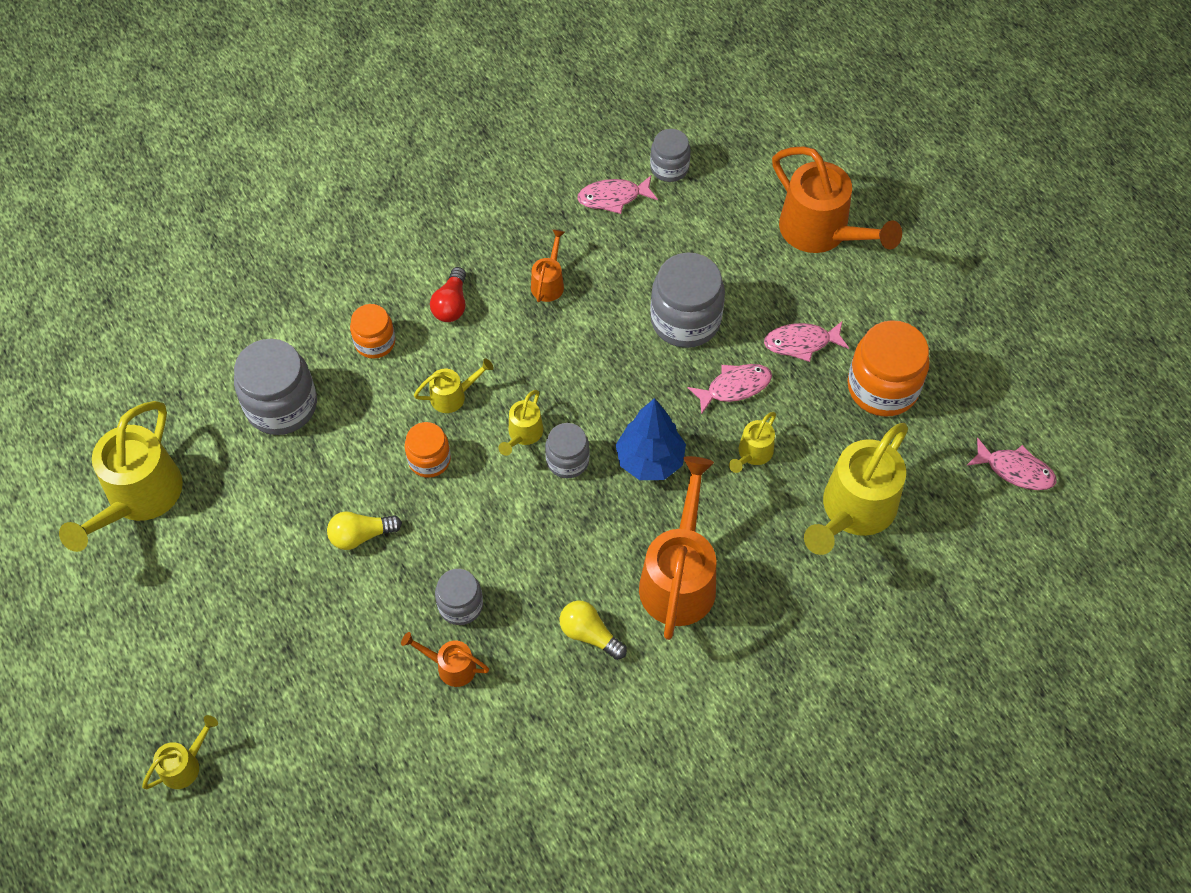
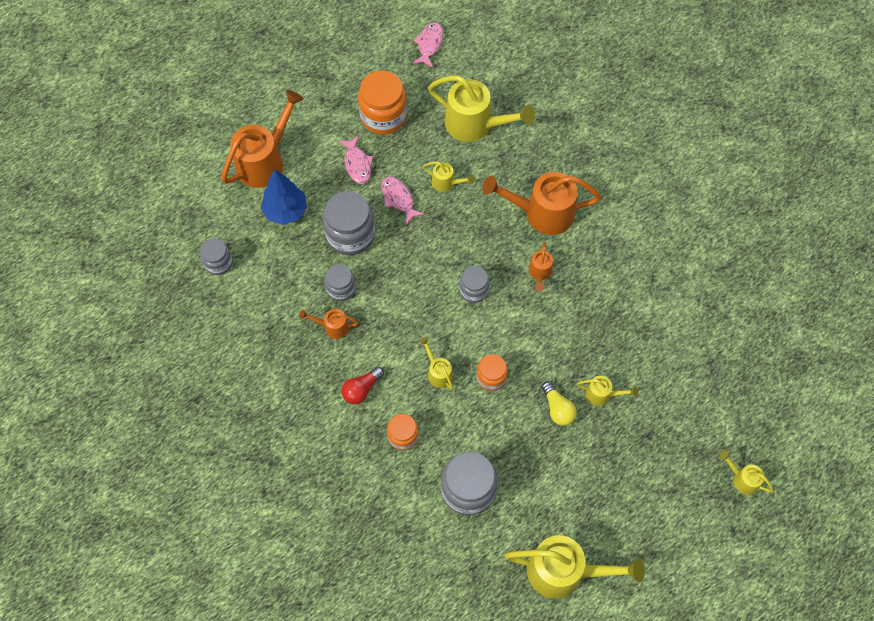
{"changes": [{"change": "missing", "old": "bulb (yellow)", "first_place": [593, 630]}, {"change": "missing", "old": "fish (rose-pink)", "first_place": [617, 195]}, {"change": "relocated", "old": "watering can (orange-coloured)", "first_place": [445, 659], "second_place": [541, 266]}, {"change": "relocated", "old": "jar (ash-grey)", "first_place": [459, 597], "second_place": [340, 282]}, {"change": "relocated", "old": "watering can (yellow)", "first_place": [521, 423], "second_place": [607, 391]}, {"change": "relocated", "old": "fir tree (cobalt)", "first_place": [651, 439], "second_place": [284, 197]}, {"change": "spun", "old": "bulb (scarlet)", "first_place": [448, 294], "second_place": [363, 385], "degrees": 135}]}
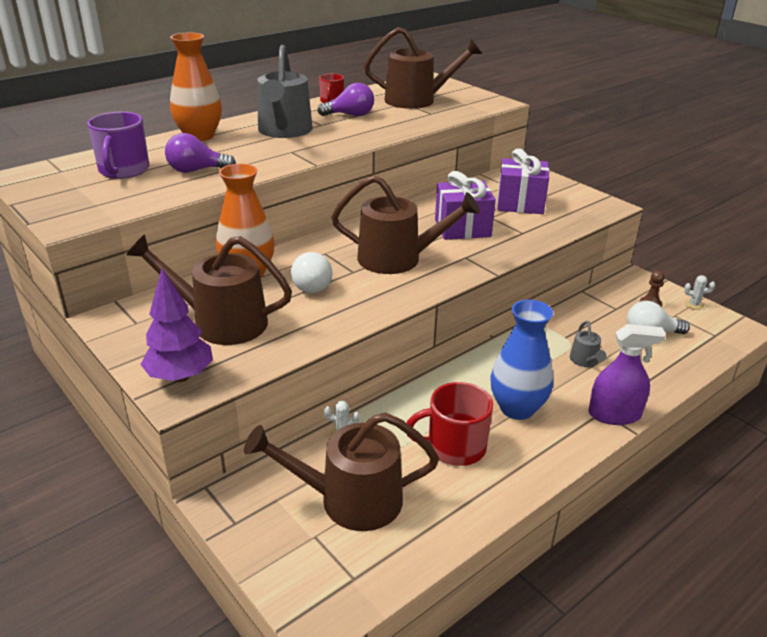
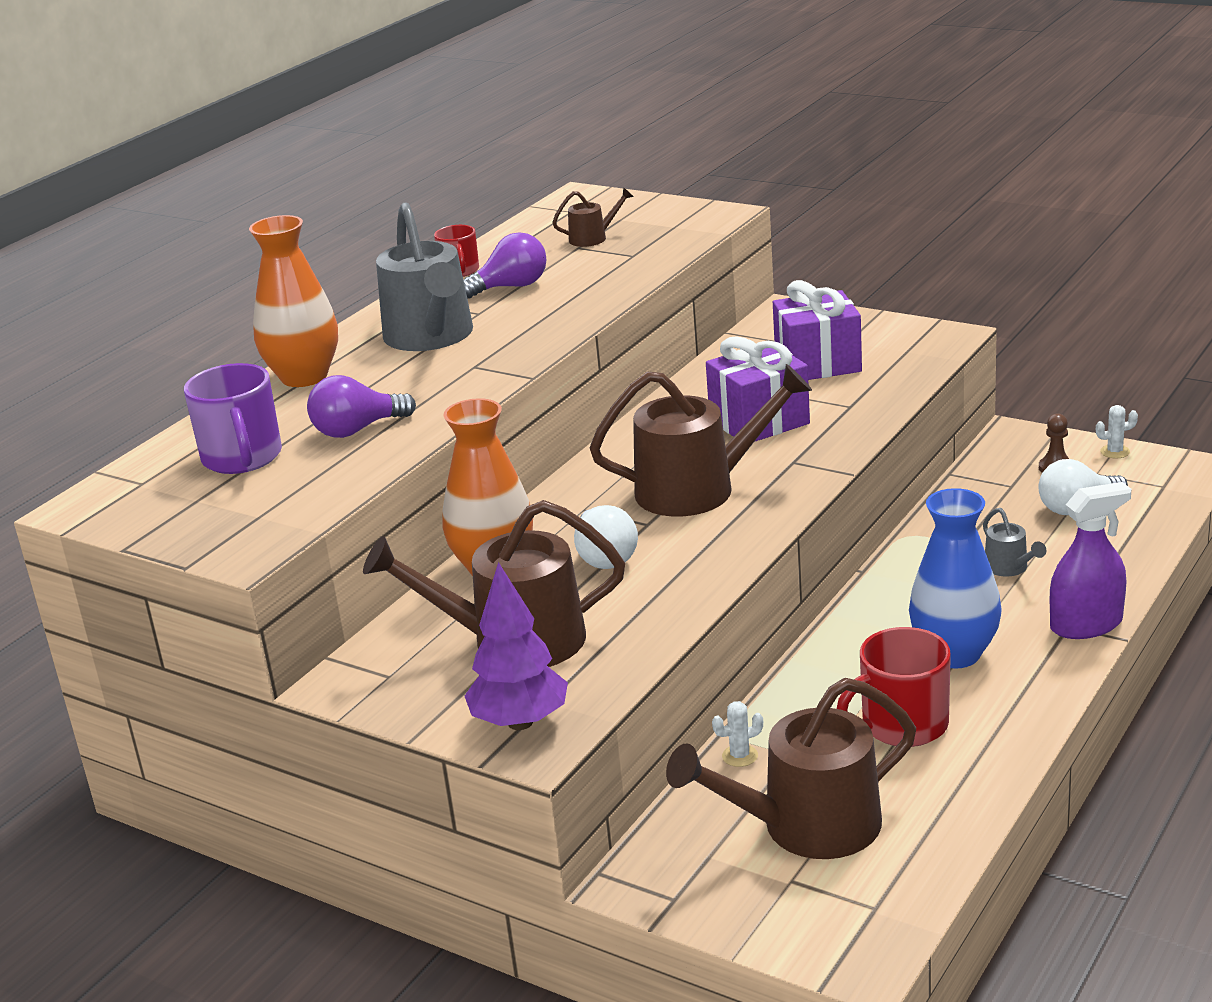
{"changes": [{"change": "size", "old": "watering can (brown)", "first_place": [423, 68], "second_place": [593, 217], "factor": 0.45}]}
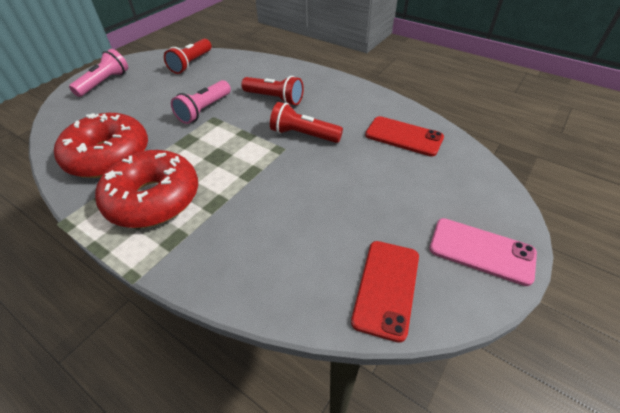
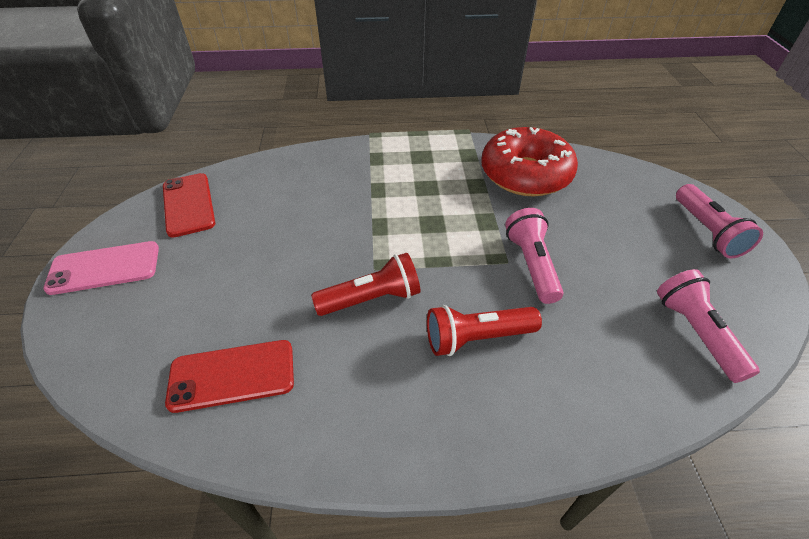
{"changes": [{"change": "missing", "old": "doughnut (scarlet)", "first_place": [146, 189]}, {"change": "colour", "old": "pocket torch (scarlet)", "new": "pocket torch (rose-pink)", "first_place": [188, 56], "second_place": [708, 326]}]}
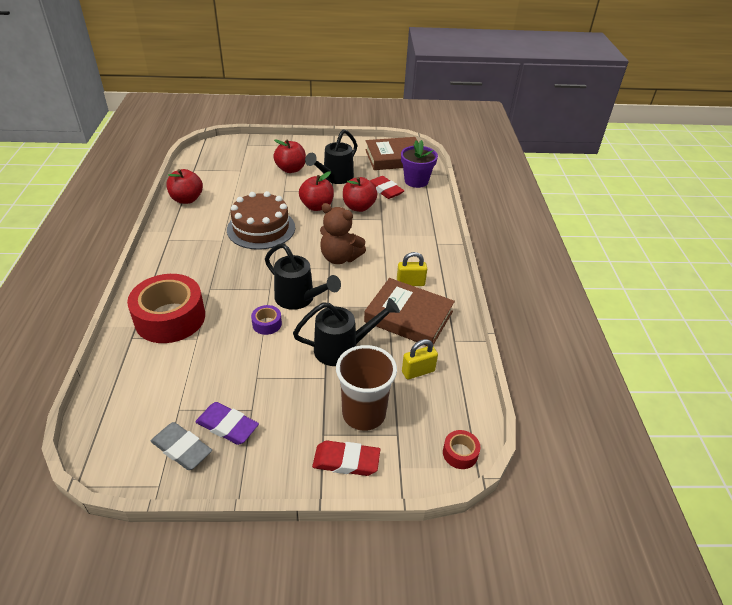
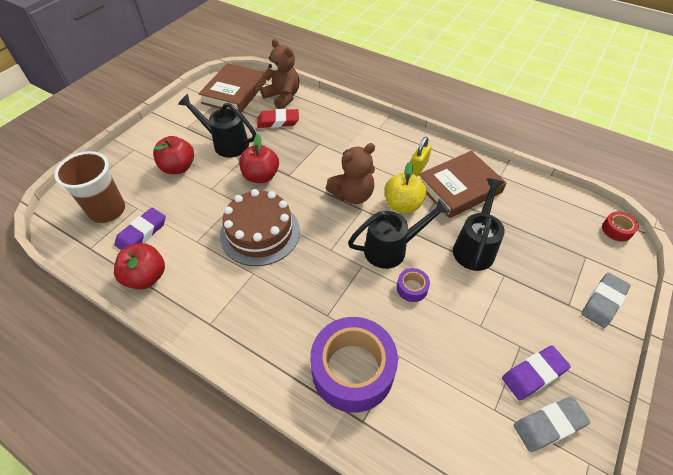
{"changes": [{"change": "missing", "old": "apple fruit (scarlet)", "first_place": [360, 194]}, {"change": "missing", "old": "padlock (yellow)", "first_place": [420, 359]}, {"change": "appeared", "new": "eraser (royal purple)", "second_place": [140, 229]}, {"change": "appeared", "new": "apple fruit (yellow)", "second_place": [405, 187]}, {"change": "relocated", "old": "tumbler (brown)", "first_place": [366, 388], "second_place": [89, 187]}, {"change": "exchanged", "old": "plant pot (royal purple)", "new": "teddy bear (brown)", "first_place": [419, 164], "second_place": [279, 74]}, {"change": "colour", "old": "sticky tape (scarlet)", "new": "sticky tape (royal purple)", "first_place": [166, 308], "second_place": [354, 365]}, {"change": "colour", "old": "eraser (scarlet)", "new": "eraser (ash-grey)", "first_place": [346, 458], "second_place": [606, 300]}, {"change": "spun", "old": "watering can (black)", "first_place": [331, 156], "second_place": [217, 126], "degrees": 135}]}
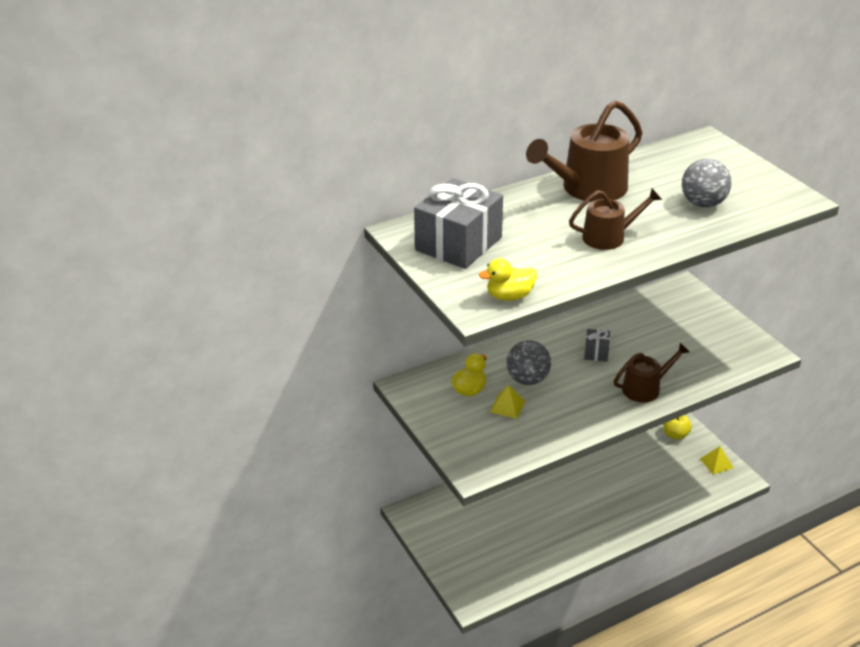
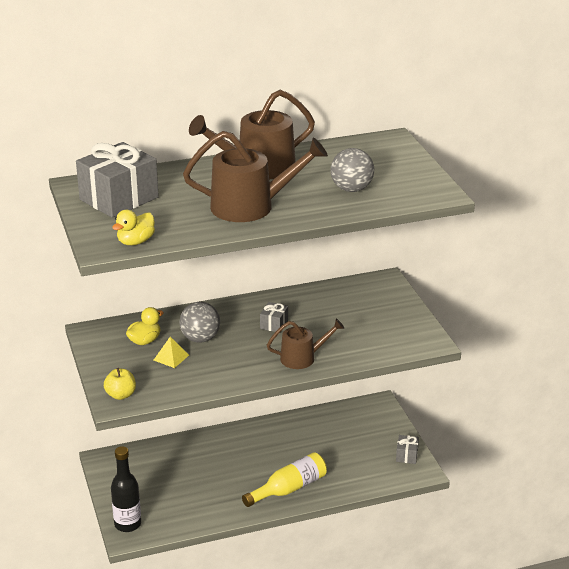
{"changes": [{"change": "appeared", "new": "drink bottle (black)", "second_place": [126, 489]}, {"change": "appeared", "new": "drink bottle (yellow)", "second_place": [284, 479]}, {"change": "relocated", "old": "apple fruit (yellow)", "first_place": [677, 427], "second_place": [120, 384]}, {"change": "exchanged", "old": "solid pyramid (yellow)", "new": "present (ash-grey)", "first_place": [717, 460], "second_place": [407, 449]}, {"change": "spun", "old": "duck (yellow)", "first_place": [508, 279], "second_place": [133, 227], "degrees": -45}, {"change": "size", "old": "watering can (brown)", "first_place": [615, 219], "second_place": [255, 176], "factor": 1.67}]}
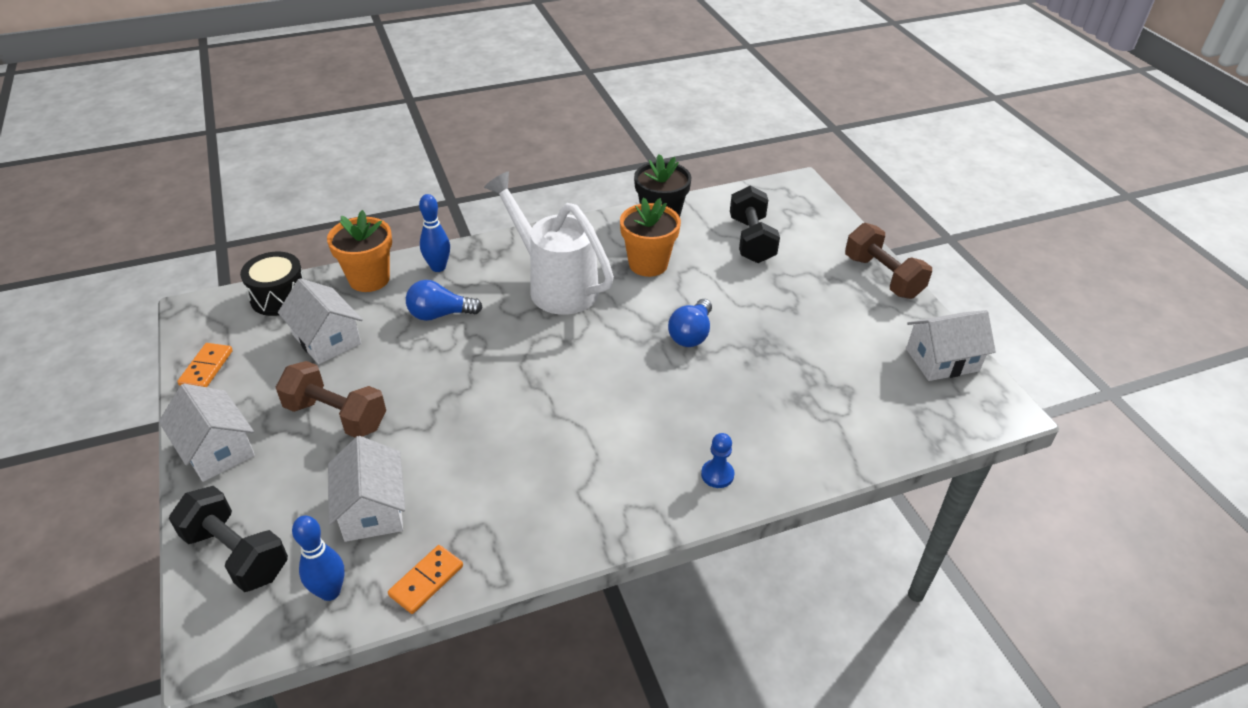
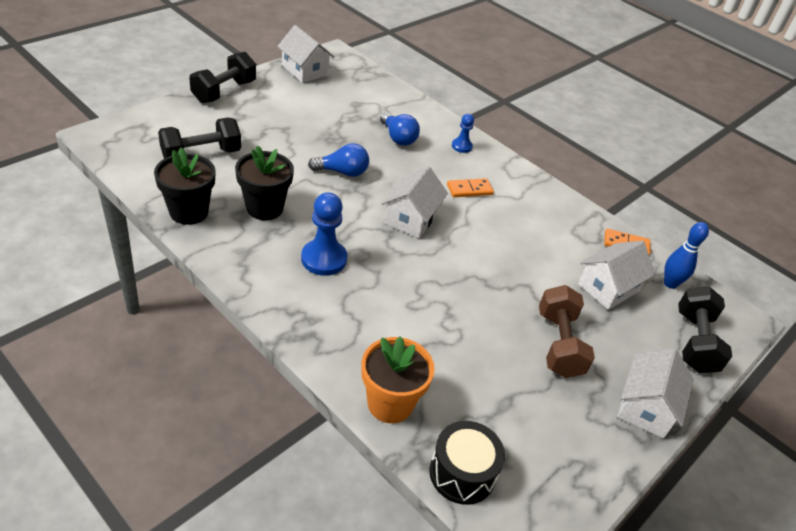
{"changes": [{"change": "missing", "old": "tenpin (cobalt)", "first_place": [434, 233]}, {"change": "relocated", "old": "domino tile (orange-coloured)", "first_place": [205, 365], "second_place": [470, 187]}, {"change": "relocated", "old": "house (pure white)", "first_place": [320, 321], "second_place": [414, 202]}, {"change": "relocated", "old": "bulb (cobalt)", "first_place": [444, 300], "second_place": [400, 129]}, {"change": "exchanged", "old": "watering can (pure white)", "new": "pawn (cobalt)", "first_place": [549, 243], "second_place": [324, 234]}, {"change": "colour", "old": "plant pot (orange-coloured)", "new": "plant pot (black)", "first_place": [650, 237], "second_place": [264, 183]}, {"change": "colour", "old": "hand weight (brown)", "new": "hand weight (black)", "first_place": [888, 261], "second_place": [222, 77]}]}
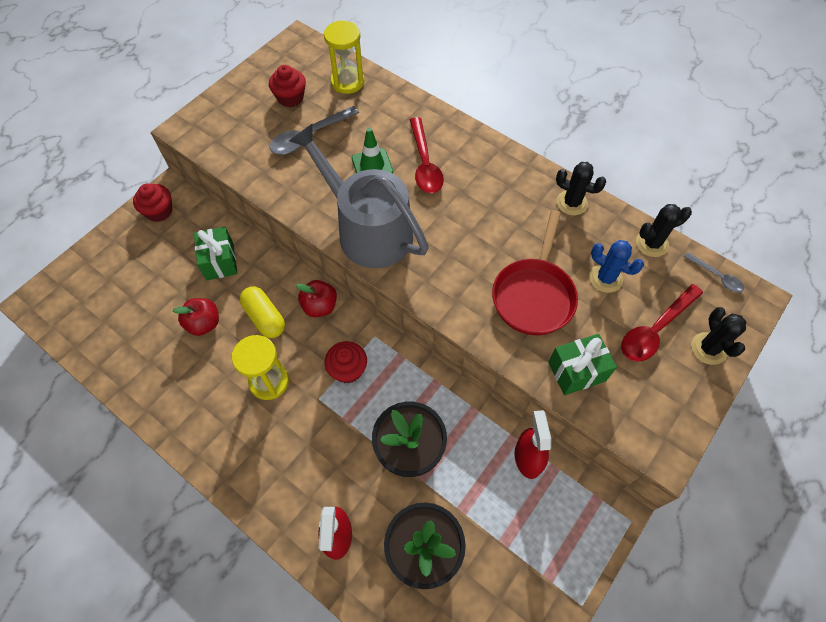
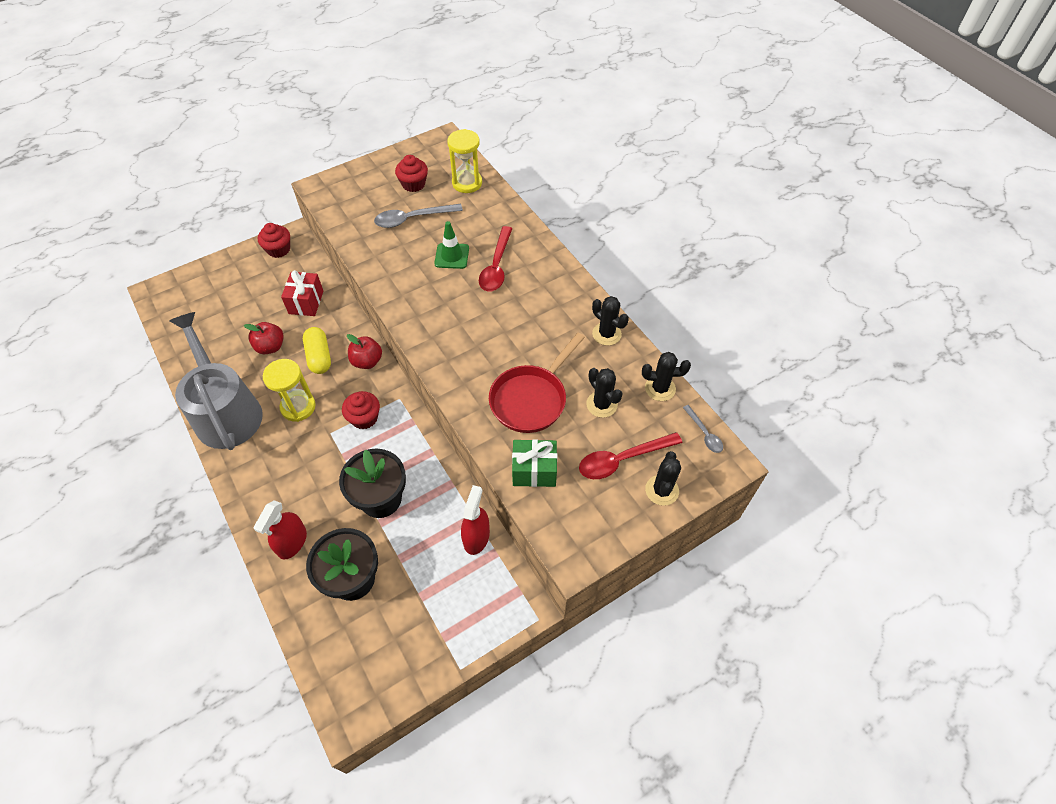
{"changes": [{"change": "relocated", "old": "watering can (ash-grey)", "first_place": [359, 196], "second_place": [216, 381]}, {"change": "colour", "old": "present (green)", "new": "present (scarlet)", "first_place": [216, 253], "second_place": [302, 293]}, {"change": "colour", "old": "saguaro cactus (cobalt)", "new": "saguaro cactus (black)", "first_place": [616, 266], "second_place": [604, 393]}]}
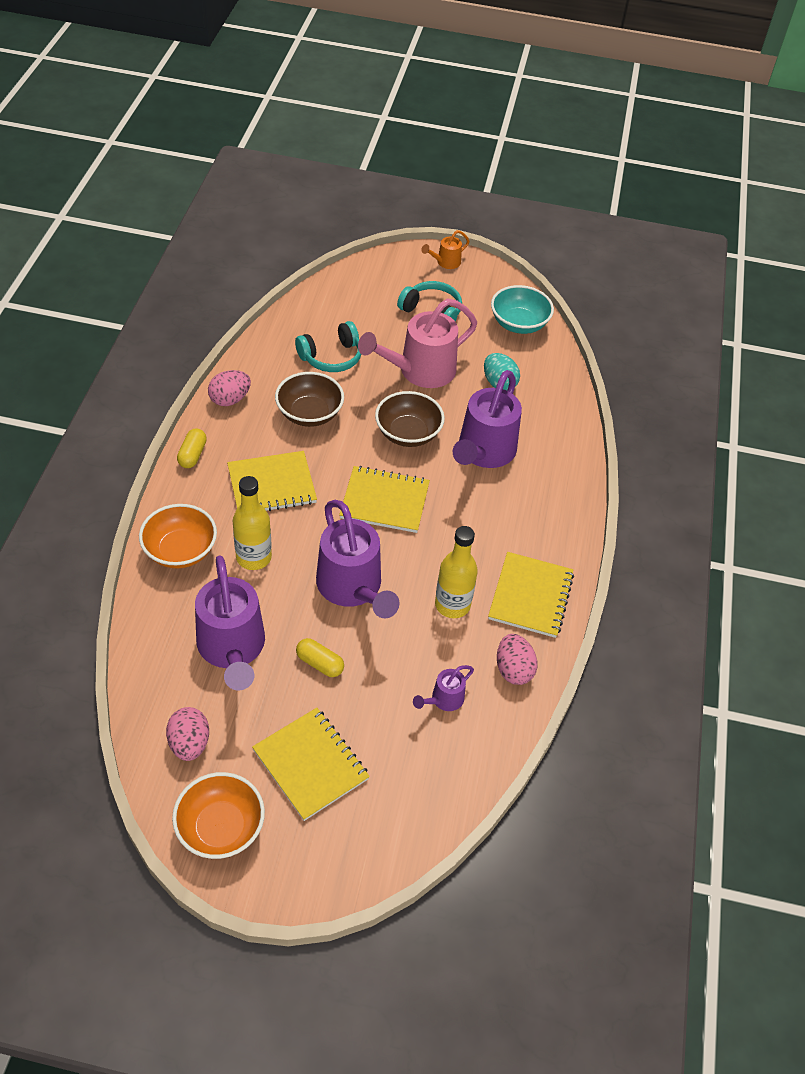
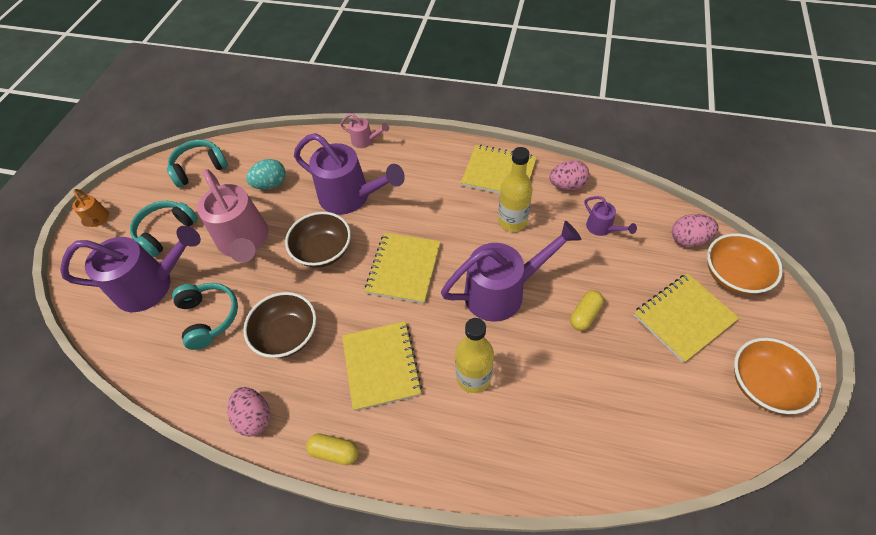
{"changes": [{"change": "appeared", "new": "watering can (rose-pink)", "second_place": [364, 130]}, {"change": "relocated", "old": "serving bowl (orange-coloured)", "first_place": [178, 536], "second_place": [745, 264]}, {"change": "relocated", "old": "egg shape (rose-pink)", "first_place": [187, 734], "second_place": [695, 230]}, {"change": "relocated", "old": "watering can (royal purple)", "first_place": [230, 623], "second_place": [130, 269]}, {"change": "exchanged", "old": "serving bowl (aqua)", "new": "headset (aqua)", "first_place": [522, 309], "second_place": [197, 163]}]}
